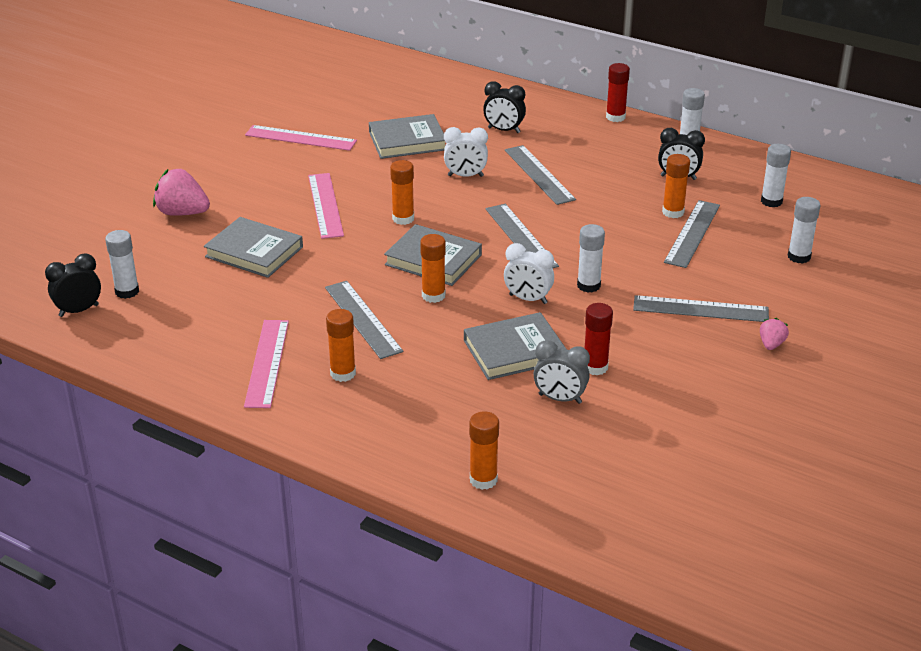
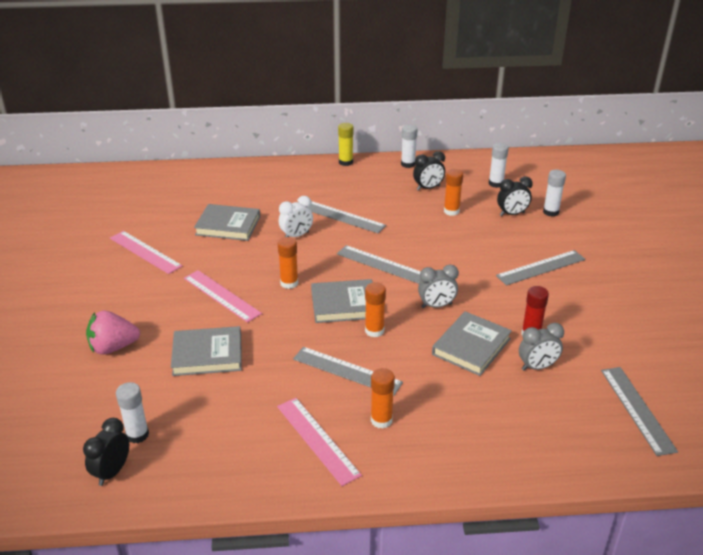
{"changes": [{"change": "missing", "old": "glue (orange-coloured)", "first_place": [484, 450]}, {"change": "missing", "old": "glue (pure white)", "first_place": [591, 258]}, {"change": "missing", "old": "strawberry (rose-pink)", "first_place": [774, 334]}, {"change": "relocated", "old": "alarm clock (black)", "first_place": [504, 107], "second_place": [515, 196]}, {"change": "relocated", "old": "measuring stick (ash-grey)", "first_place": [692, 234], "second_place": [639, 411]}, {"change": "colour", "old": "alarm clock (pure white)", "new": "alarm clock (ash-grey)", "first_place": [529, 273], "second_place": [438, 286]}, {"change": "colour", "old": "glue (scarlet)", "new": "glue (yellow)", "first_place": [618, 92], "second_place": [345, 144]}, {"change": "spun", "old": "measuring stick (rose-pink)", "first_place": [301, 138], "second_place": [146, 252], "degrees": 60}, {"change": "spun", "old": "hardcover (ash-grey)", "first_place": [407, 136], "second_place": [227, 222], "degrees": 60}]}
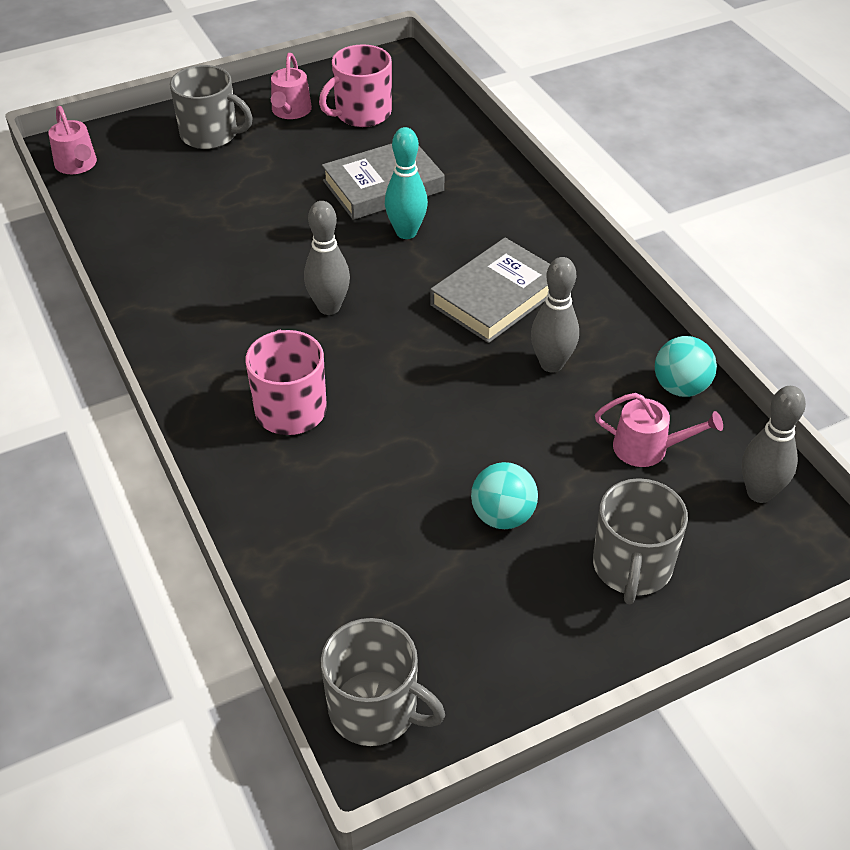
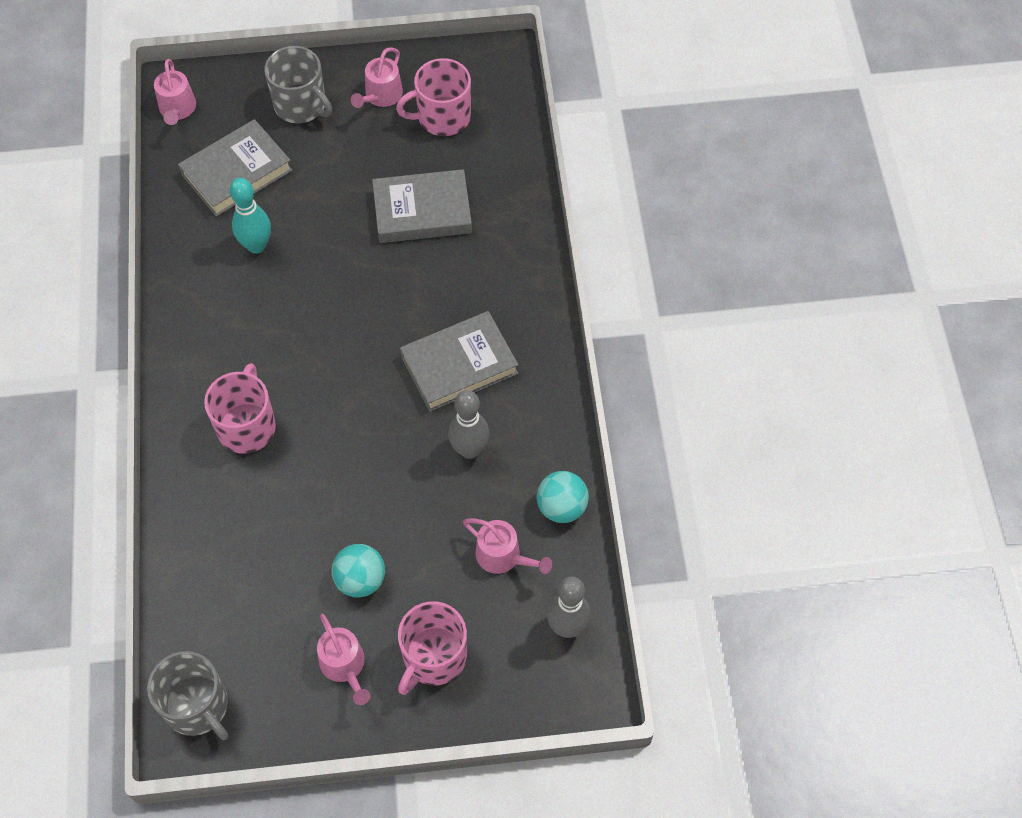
{"changes": [{"change": "missing", "old": "tenpin (ash-grey)", "first_place": [327, 258]}, {"change": "appeared", "new": "hardcover (ash-grey)", "second_place": [235, 167]}, {"change": "appeared", "new": "watering can (rose-pink)", "second_place": [343, 659]}, {"change": "relocated", "old": "tenpin (aqua)", "first_place": [406, 183], "second_place": [250, 216]}, {"change": "colour", "old": "tea mug (ash-grey)", "new": "tea mug (rose-pink)", "first_place": [640, 541], "second_place": [432, 648]}]}
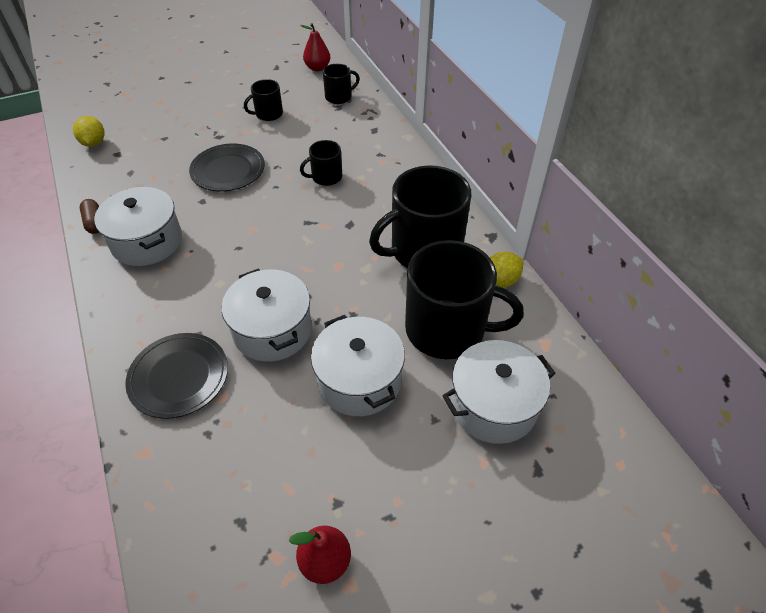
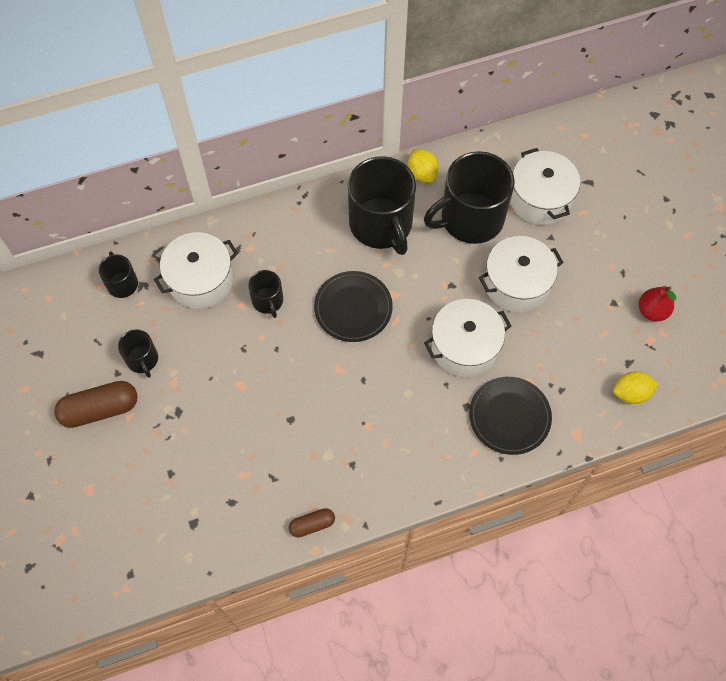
{"changes": [{"change": "missing", "old": "toy pear (scarlet)", "first_place": [315, 47]}, {"change": "appeared", "new": "pill (brown)", "second_place": [95, 404]}, {"change": "relocated", "old": "lemon (yellow)", "first_place": [89, 131], "second_place": [636, 387]}, {"change": "relocated", "old": "cooking pot (pure white)", "first_place": [138, 226], "second_place": [196, 270]}, {"change": "relocated", "old": "dinner plate (black)", "first_place": [227, 167], "second_place": [353, 306]}, {"change": "spun", "old": "tea mug (black)", "first_place": [464, 299], "second_place": [469, 197], "degrees": -135}]}
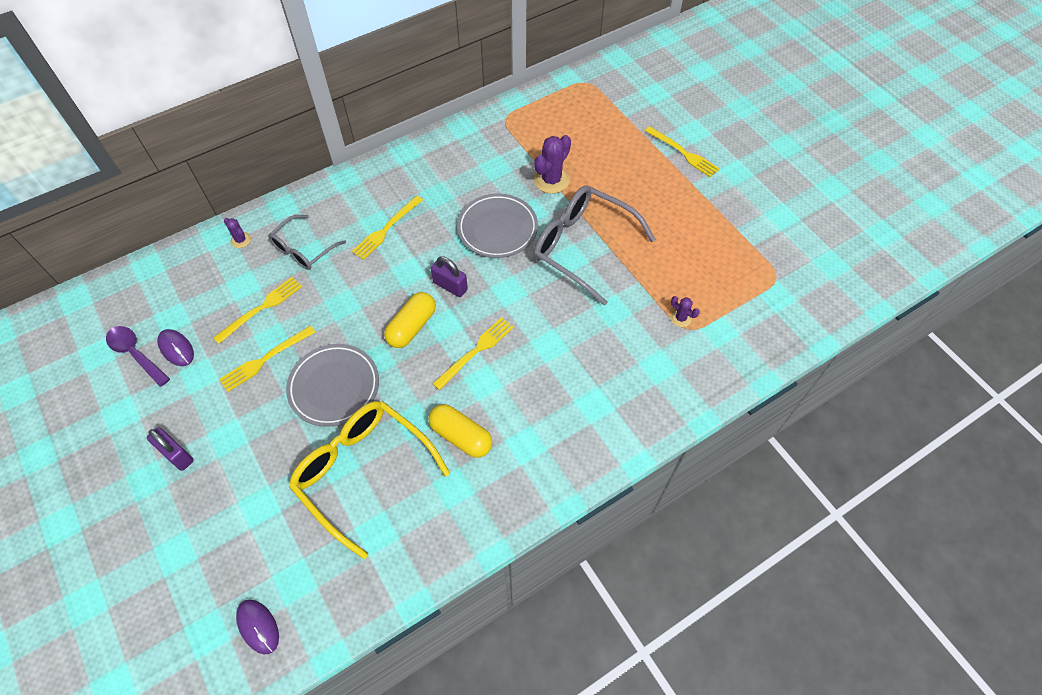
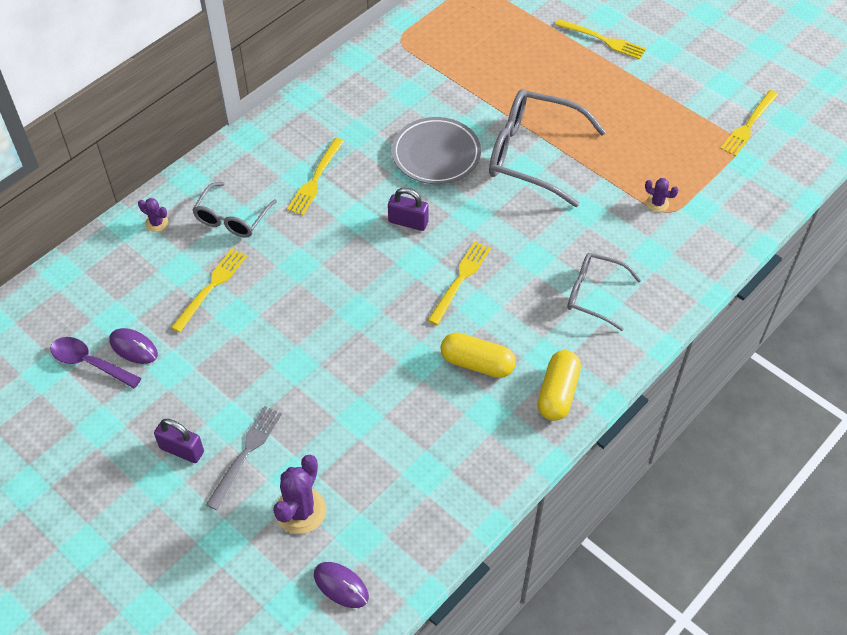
{"changes": [{"change": "missing", "old": "dinner plate (ash-grey)", "first_place": [332, 385]}, {"change": "missing", "old": "spectacles (yellow)", "first_place": [369, 480]}, {"change": "appeared", "new": "dinner fork (ash-grey)", "second_place": [244, 458]}, {"change": "appeared", "new": "spectacles (ash-grey)", "second_place": [604, 292]}, {"change": "relocated", "old": "dinner fork (yellow)", "first_place": [267, 358], "second_place": [749, 123]}, {"change": "relocated", "old": "pill (yellow)", "first_place": [410, 320], "second_place": [559, 385]}, {"change": "relocated", "old": "saguaro cactus (royal purple)", "first_place": [552, 164], "second_place": [299, 494]}]}
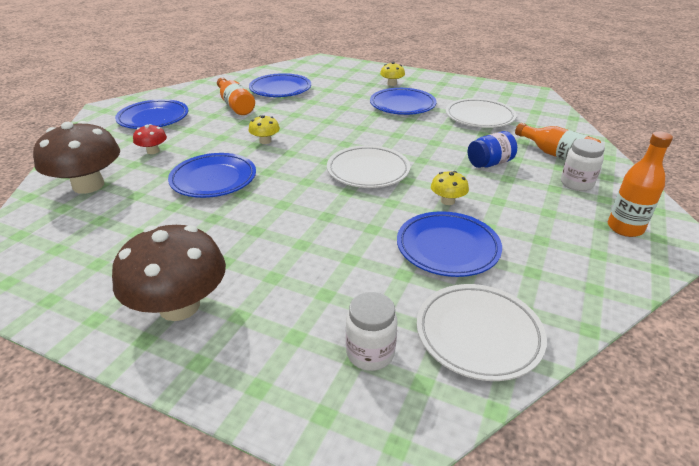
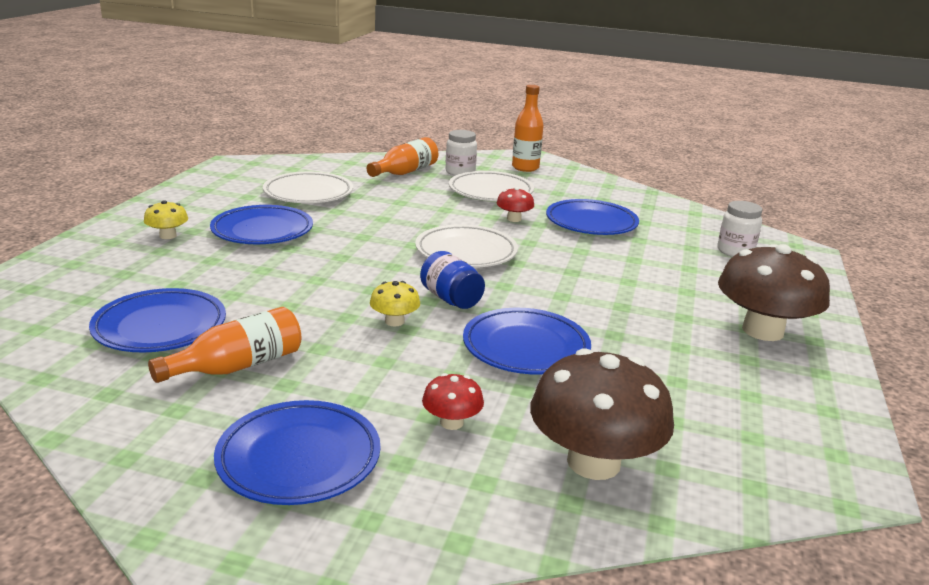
{"changes": [{"change": "relocated", "old": "dinner plate (pure white)", "first_place": [482, 332], "second_place": [491, 186]}, {"change": "relocated", "old": "jar (cobalt)", "first_place": [492, 149], "second_place": [452, 280]}, {"change": "colour", "old": "mushroom (yellow)", "new": "mushroom (scarlet)", "first_place": [450, 188], "second_place": [515, 204]}]}
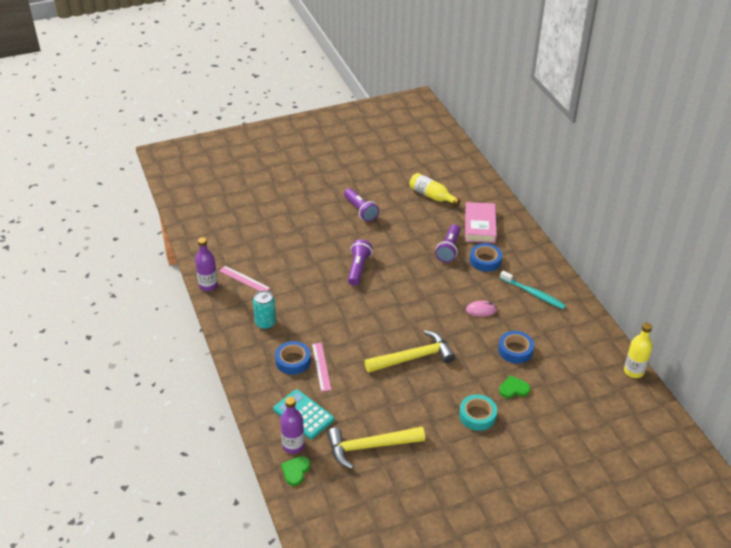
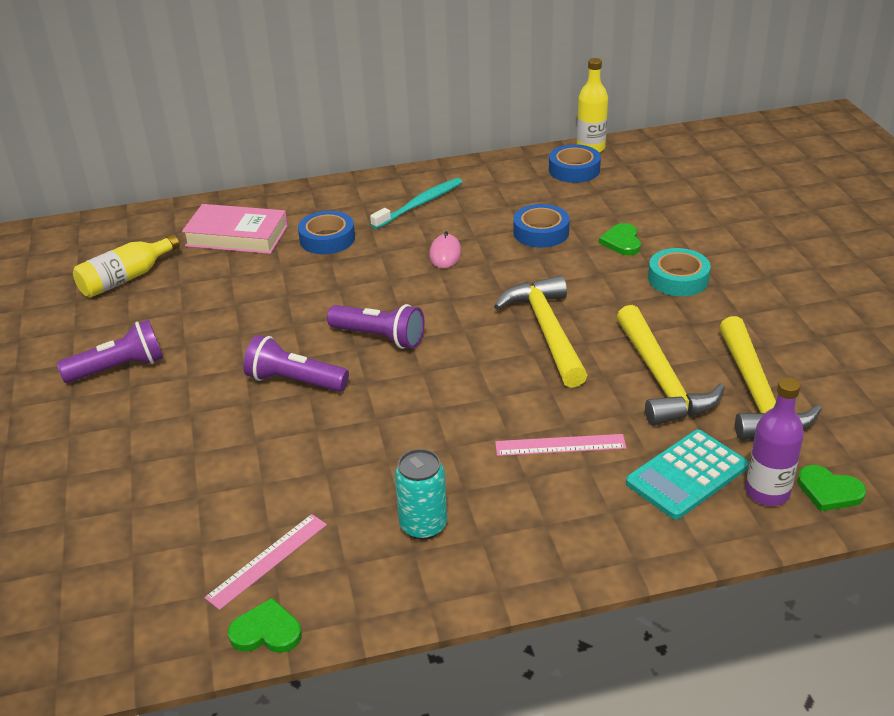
{"changes": [{"change": "appeared", "new": "claw hammer (yellow)", "second_place": [671, 365]}, {"change": "relocated", "old": "sticky tape (cobalt)", "first_place": [293, 358], "second_place": [575, 163]}, {"change": "relocated", "old": "pocket torch (royal purple)", "first_place": [447, 243], "second_place": [375, 326]}, {"change": "exchanged", "old": "drink bottle (royal purple)", "new": "heart (green)", "first_place": [206, 264], "second_place": [265, 625]}]}
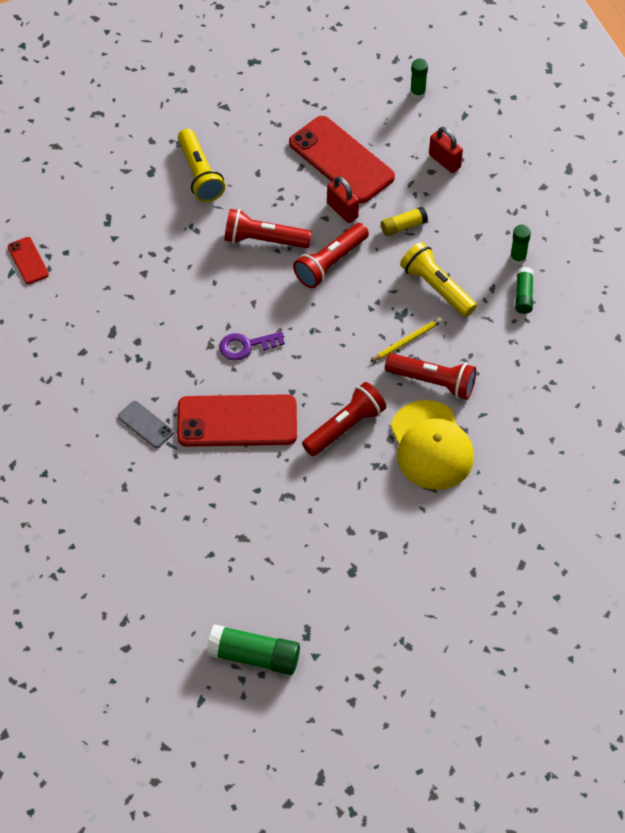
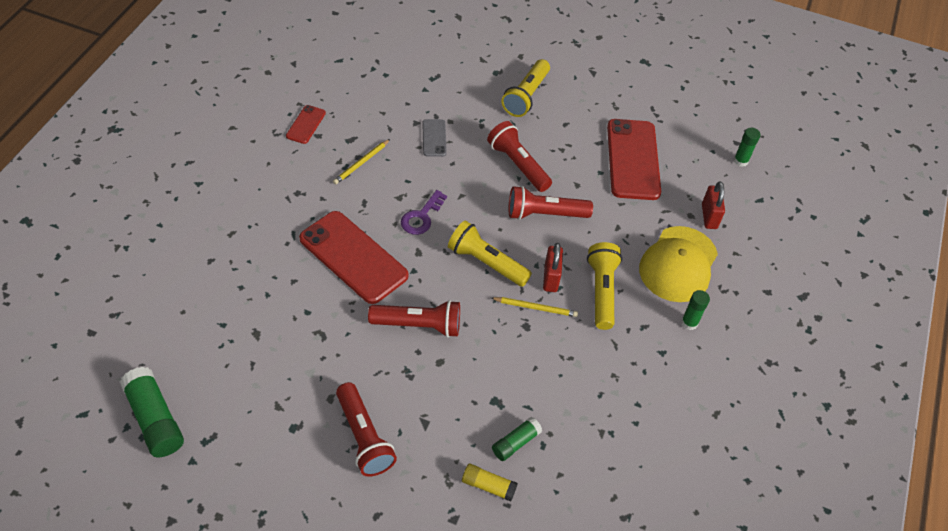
{"changes": [{"change": "appeared", "new": "lead pencil (yellow)", "second_place": [361, 162]}, {"change": "appeared", "new": "pocket torch (yellow)", "second_place": [490, 254]}, {"change": "relocated", "old": "smartphone (scarlet)", "first_place": [28, 260], "second_place": [306, 124]}, {"change": "relocated", "old": "smartphone (ash-grey)", "first_place": [146, 424], "second_place": [434, 138]}, {"change": "relocated", "old": "padlock (scarlet)", "first_place": [343, 199], "second_place": [553, 267]}, {"change": "relocated", "old": "glue (yellow)", "first_place": [404, 221], "second_place": [490, 482]}, {"change": "relocated", "old": "pocket torch (scarlet)", "first_place": [430, 376], "second_place": [366, 429]}, {"change": "relocated", "old": "cap (yellow)", "first_place": [432, 445], "second_place": [678, 264]}, {"change": "relocated", "old": "glue (green)", "first_place": [524, 290], "second_place": [517, 439]}, {"change": "spun", "old": "latchkey (royal purple)", "first_place": [252, 346], "second_place": [424, 212], "degrees": -90}]}
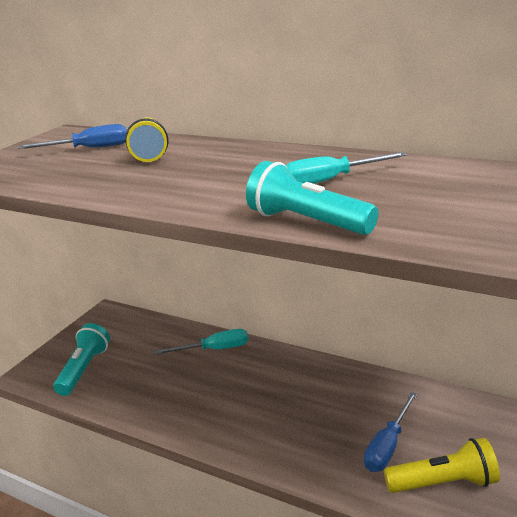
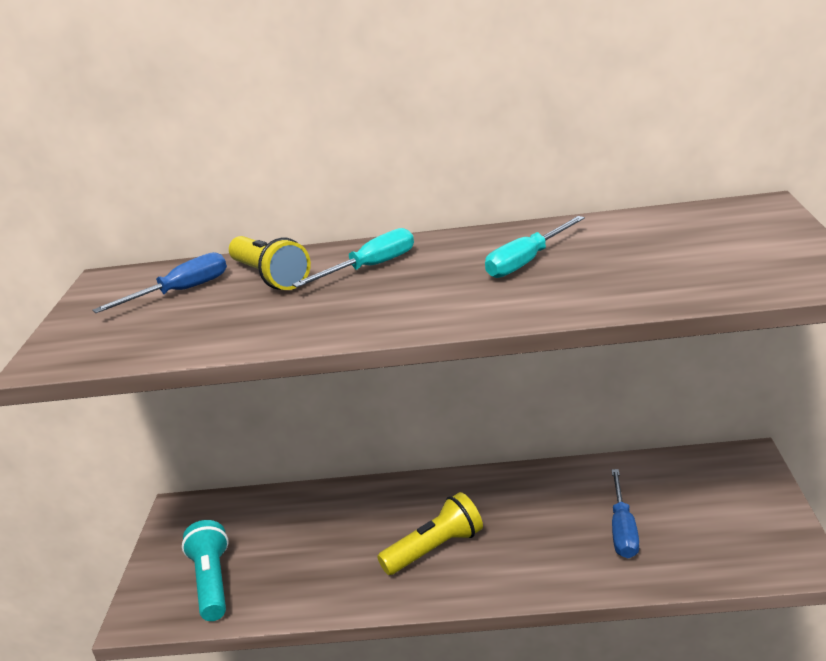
{"changes": [{"change": "missing", "old": "pocket torch (aqua)", "first_place": [312, 198]}, {"change": "relocated", "old": "flat screwdriver (aqua)", "first_place": [202, 342], "second_place": [353, 257]}, {"change": "relocated", "old": "pocket torch (yellow)", "first_place": [442, 465], "second_place": [430, 533]}]}
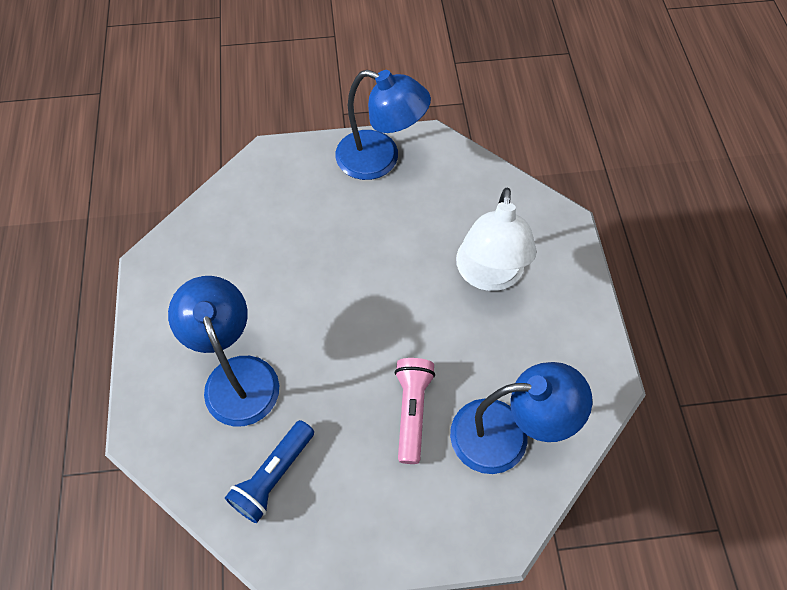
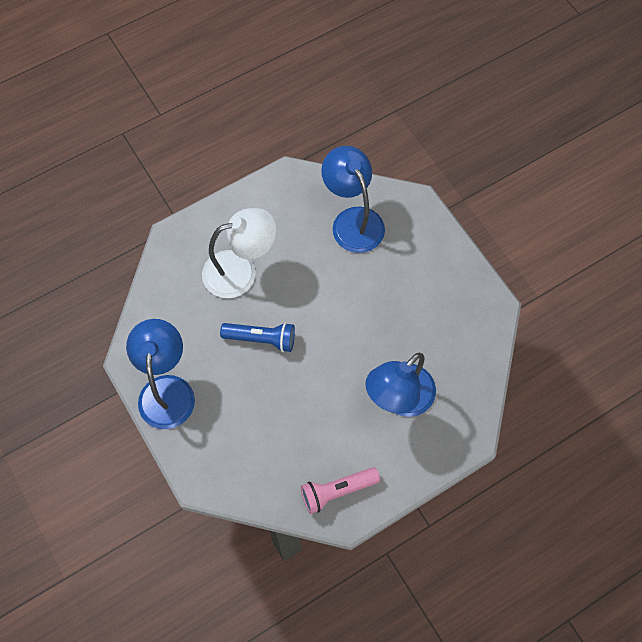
{"changes": [{"change": "relocated", "old": "pocket torch (cobalt)", "first_place": [269, 471], "second_place": [257, 337]}, {"change": "relocated", "old": "pocket torch (rose-pink)", "first_place": [415, 411], "second_place": [340, 490]}]}
